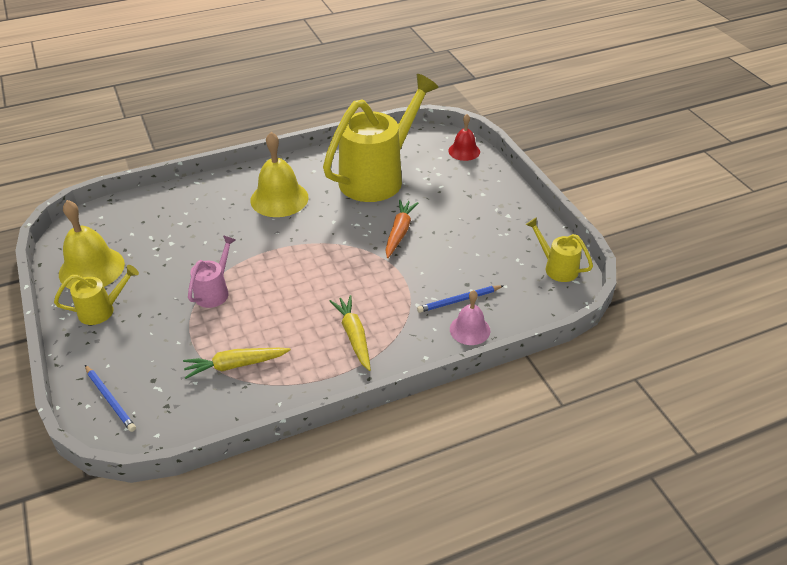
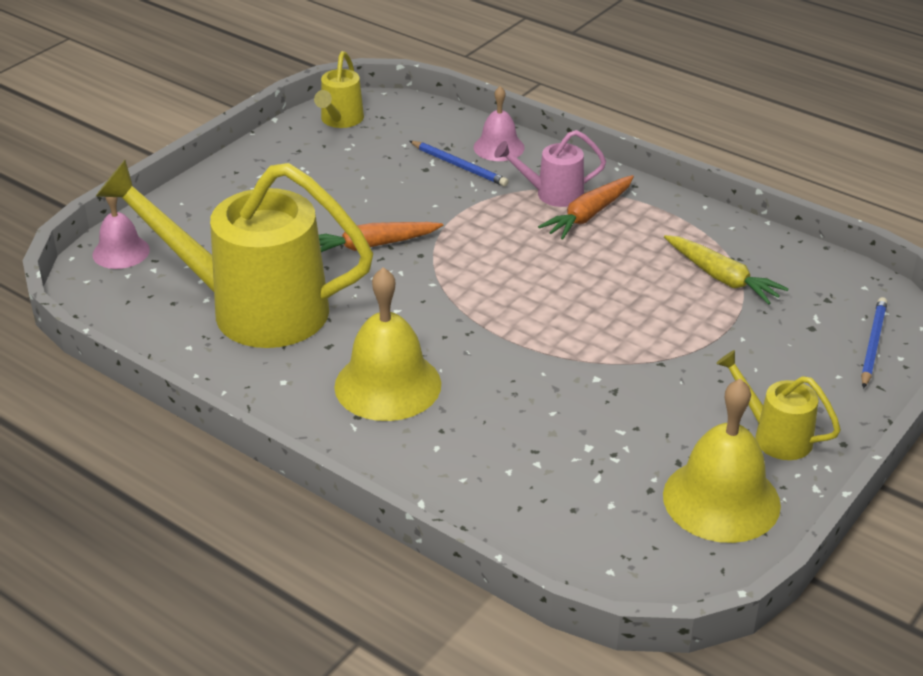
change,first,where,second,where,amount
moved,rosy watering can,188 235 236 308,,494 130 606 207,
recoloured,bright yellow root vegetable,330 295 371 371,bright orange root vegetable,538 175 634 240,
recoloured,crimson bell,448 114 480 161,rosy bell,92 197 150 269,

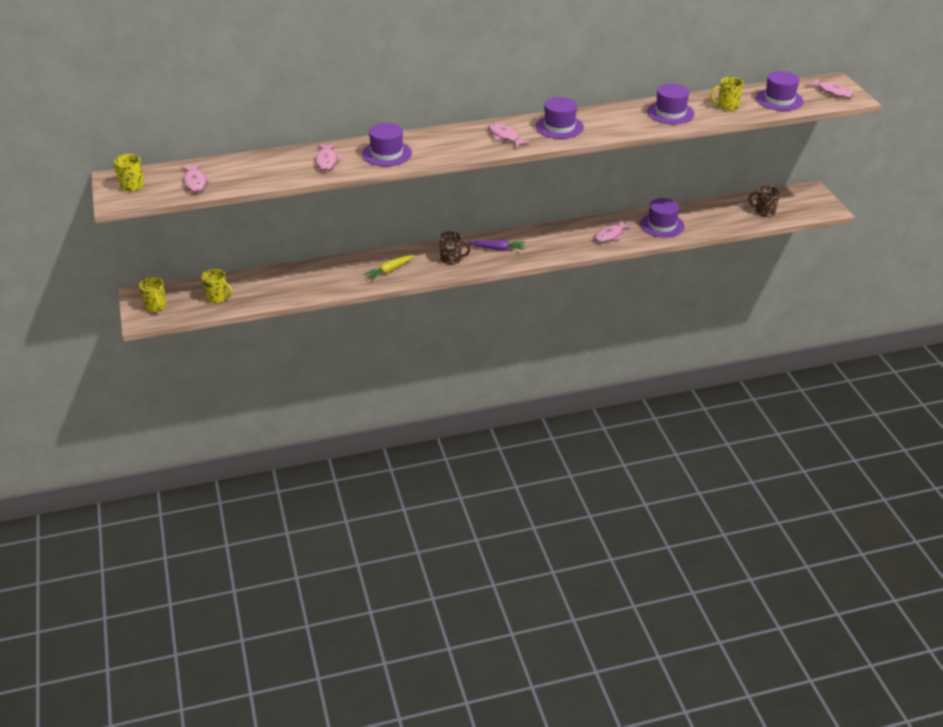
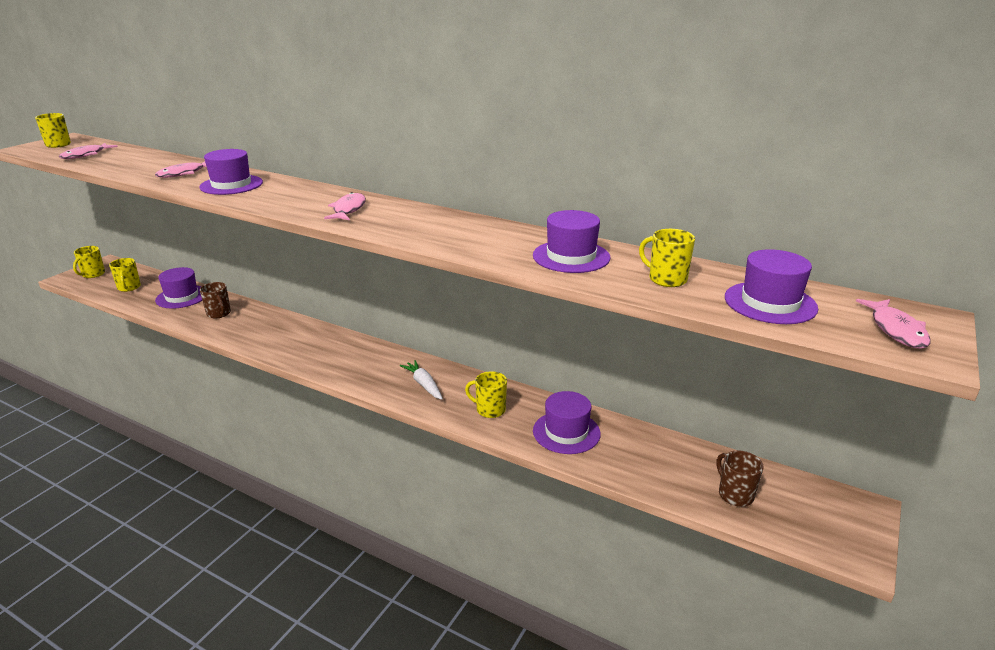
change,first,where,second,where,amount
removed,bright yellow root vegetable,364 255 414 280,,,
moved,russet tea mug,439 231 470 264,,200 282 231 318,
removed,violet root vegetable,469 240 525 251,,,
moved,violet top hat,535 97 584 139,,155 267 202 309,
replaced,rosy fish,594 220 633 242,bright yellow tea mug,465 371 507 418,
added,,,white root vegetable,400 360 443 400,

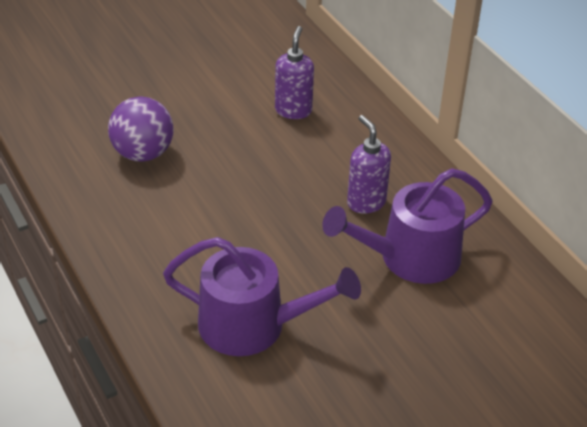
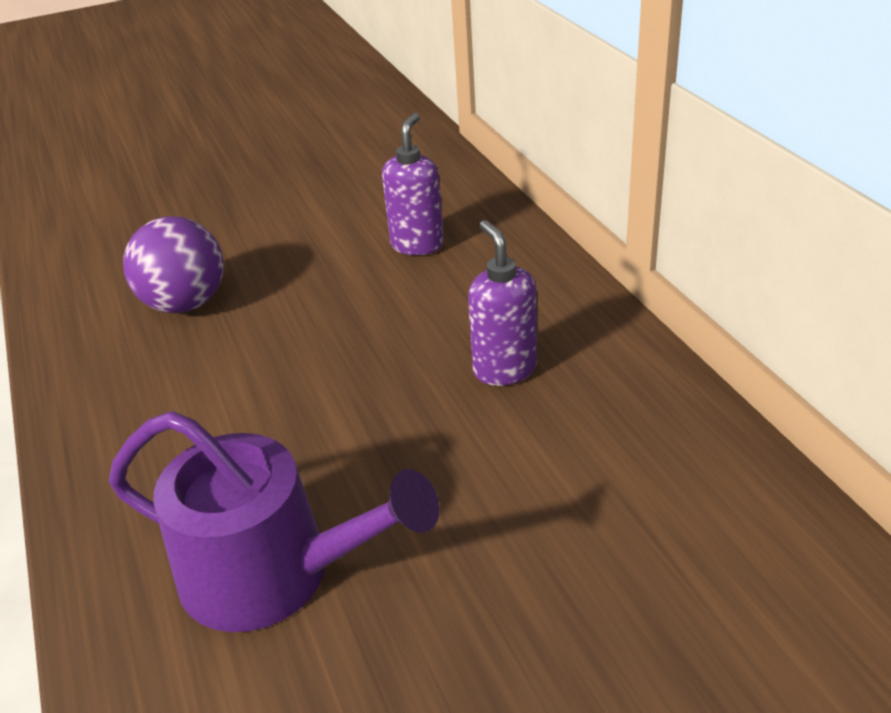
change,first,where,second,where,amount
removed,violet watering can,322 168 493 284,,,

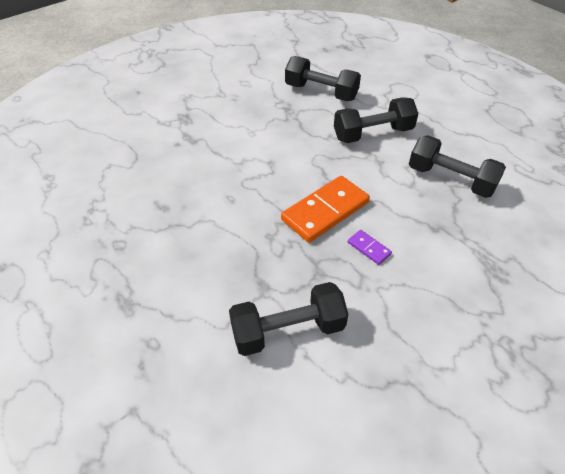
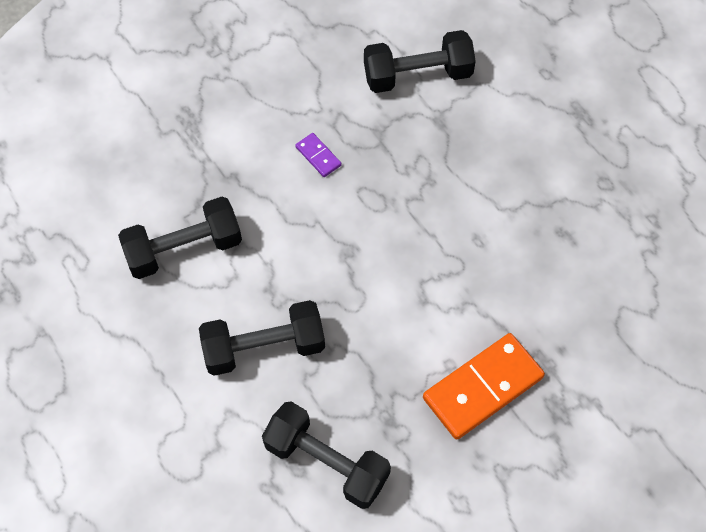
change,first,where,second,where,amount
moved,bright orange domino tile,281 176 370 243,,423 333 545 440,
turned,jet-black free weight,409 135 506 198,,118 197 242 279,60 degrees counterclockwise

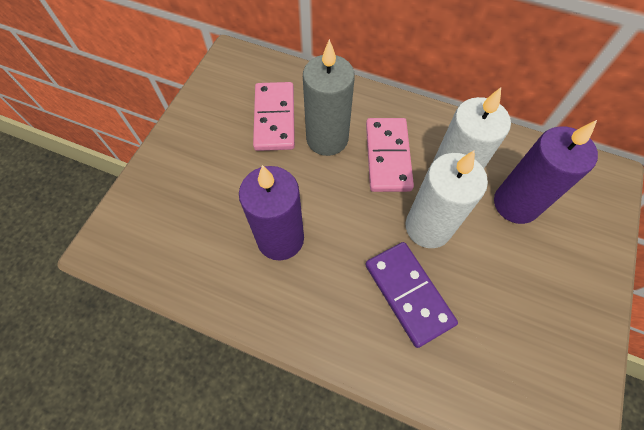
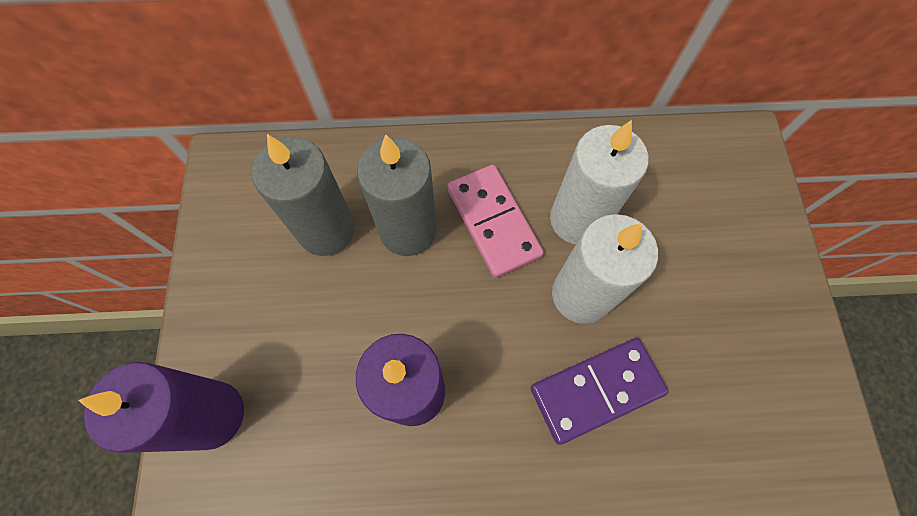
change,first,where,second,where,amount
replaced,rosy domino tile,253 82 295 151,grey wax candle,252 134 355 256,
turned,violet domino tile,365 242 458 348,,531 338 669 445,60 degrees counterclockwise
moved,violet wax candle,494 120 598 224,,78 362 244 453,

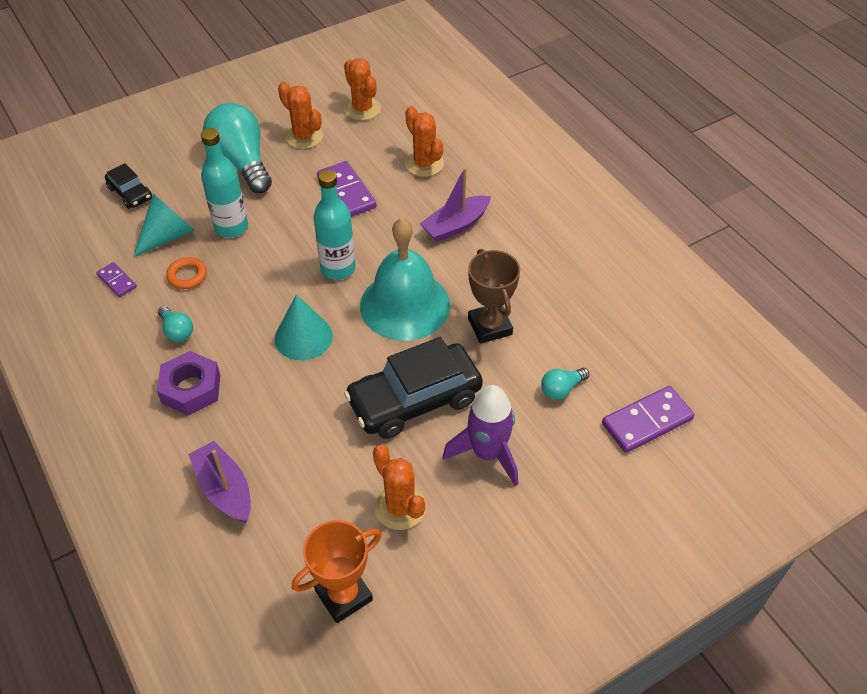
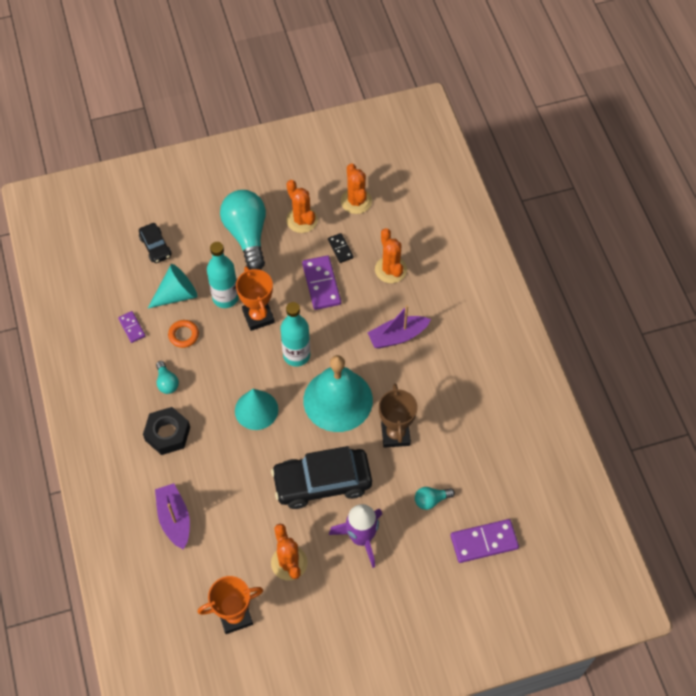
change,first,where,second,where,amount
recoloured,violet hex nut,157 351 220 416,jet-black hex nut,143 407 190 455,
added,,,bright orange trophy,236 266 275 331,
added,,,jet-black domino tile,328 233 354 263,

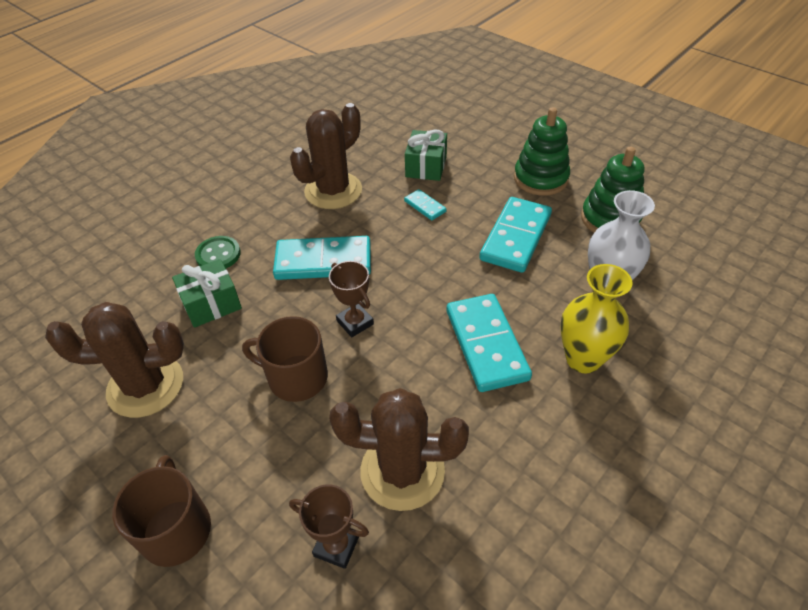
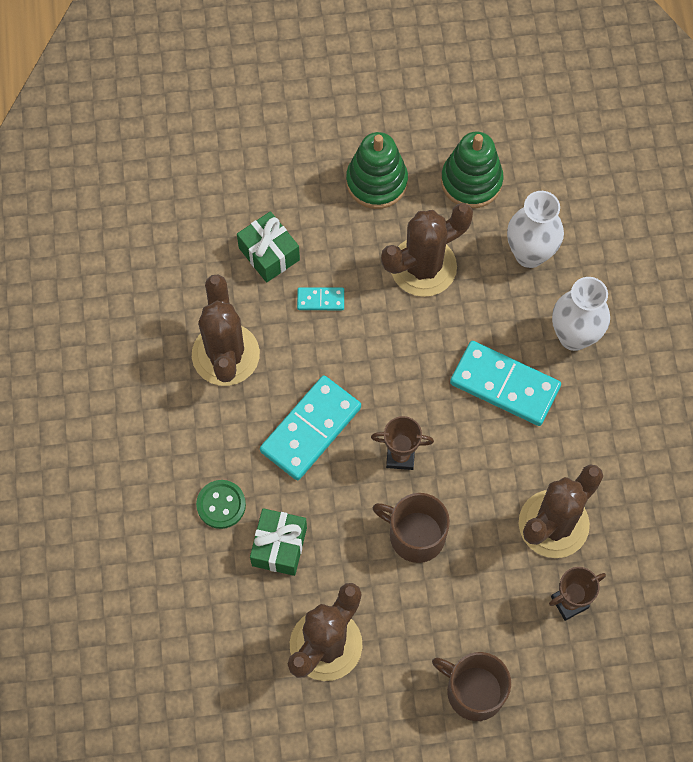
change,first,where,second,where,amount
turned,russet tea mug,242 316 328 402,,372 493 450 563,60 degrees clockwise
replaced,aqua domino tile,479 197 552 273,russet prickly plant,381 203 473 297,
recoloured,bright yellow vase,561 264 633 373,white vase,552 277 610 351,

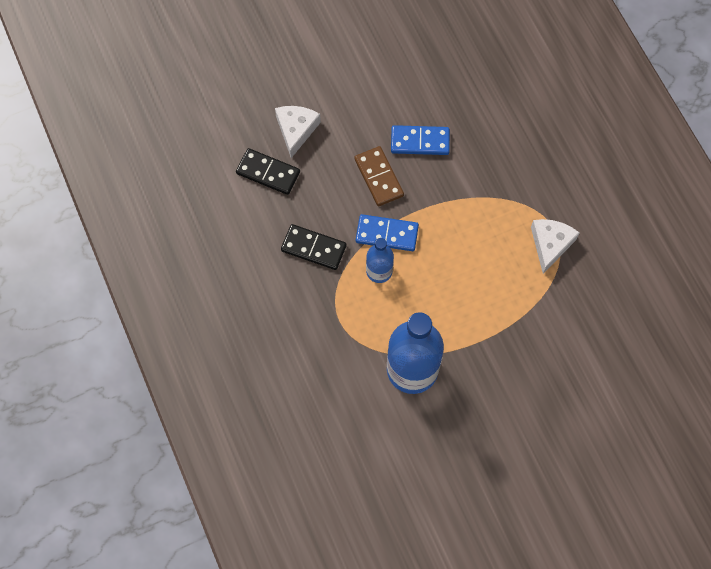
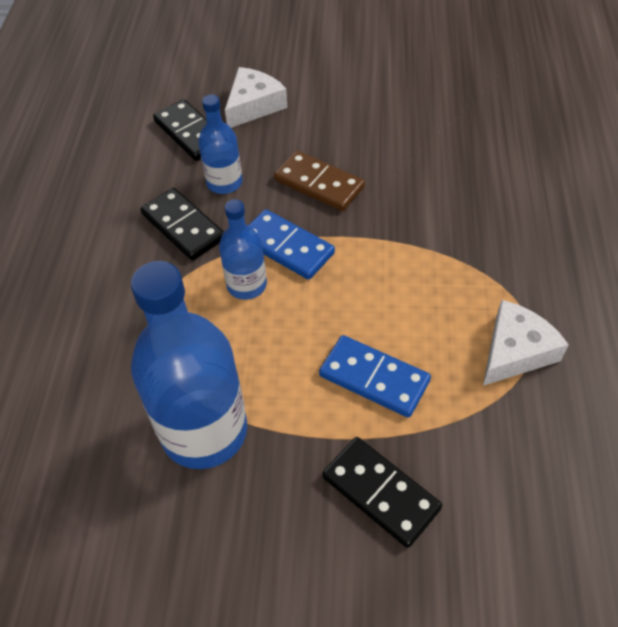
change,first,where,second,where,amount
turned,russet domino tile,354 146 404 206,,274 150 365 211,60 degrees counterclockwise
moved,cobalt domino tile,391 125 450 155,,319 335 431 418,
added,,,cobalt drink bottle,198 94 242 194,
added,,,jet-black domino tile,322 437 442 548,

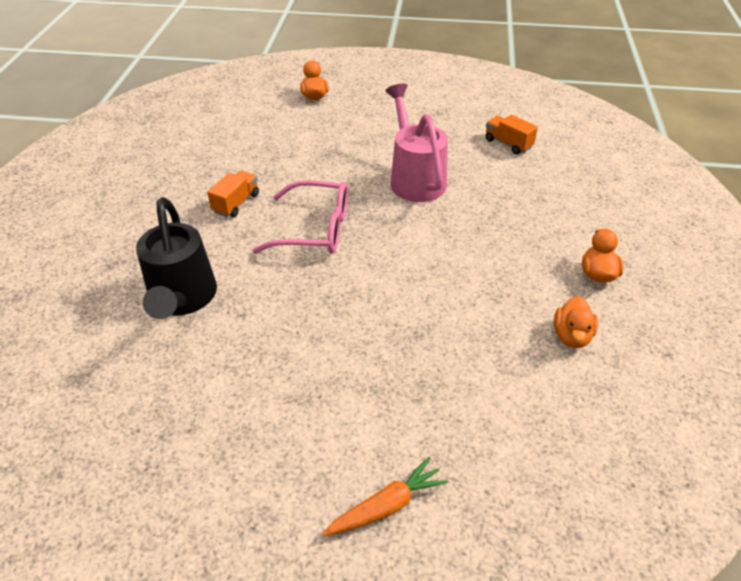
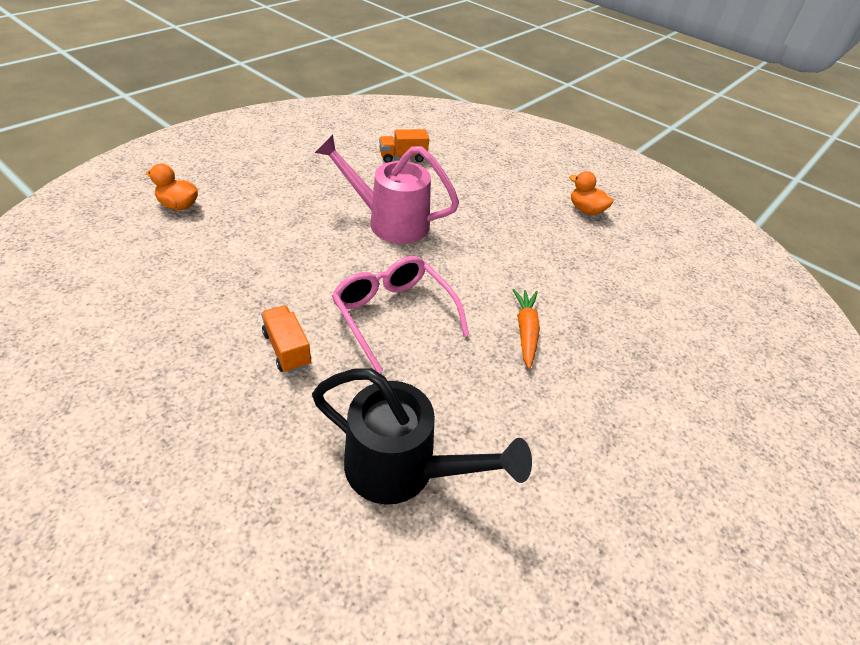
change,first,where,second,where,amount
turned,rosy eyeglasses,252 180 348 254,,332 256 469 373,75 degrees counterclockwise
moved,bright orange root vegetable,323 457 448 536,,512 289 540 369,
removed,bright orange duck,554 296 598 348,,,

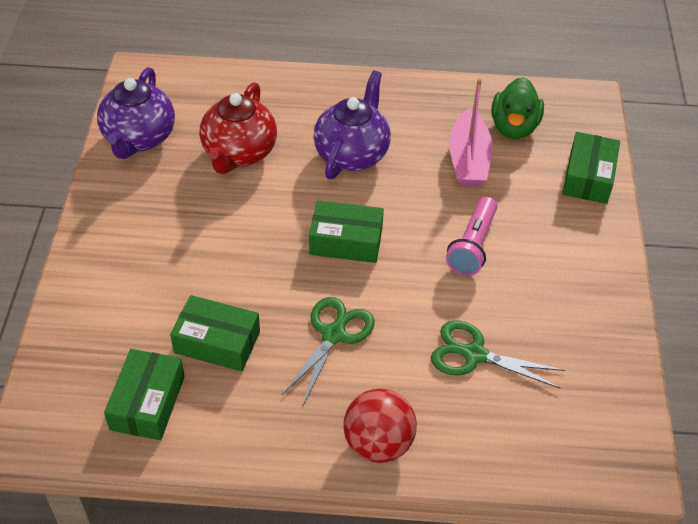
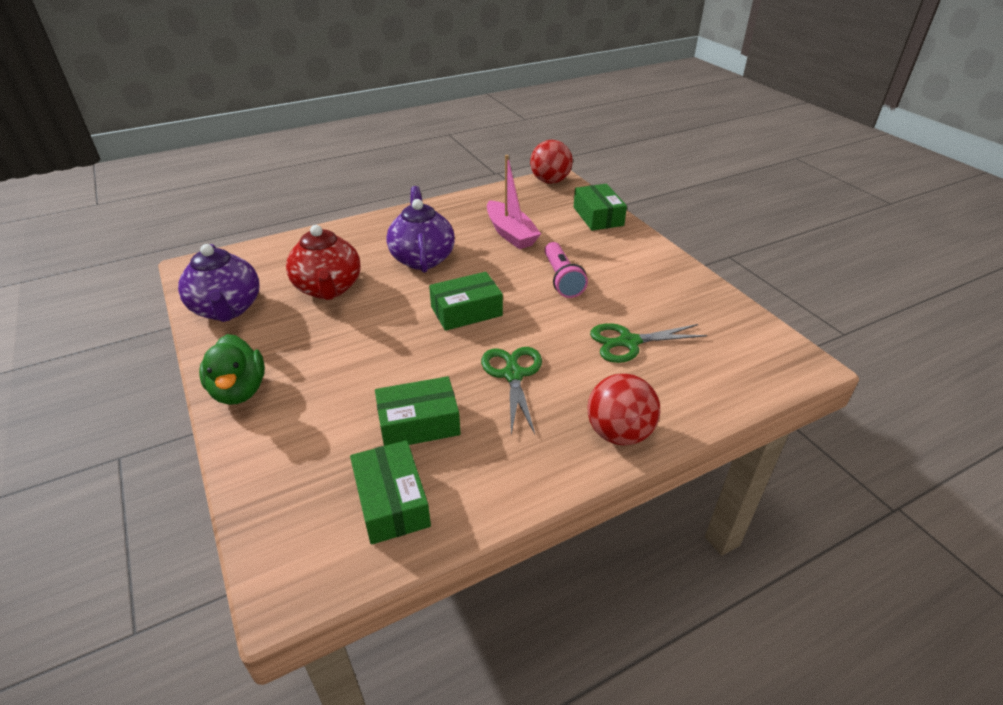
change,first,where,second,where,amount
moved,leaf-green duck,491 77 544 139,,199 334 265 405,
added,,,crimson ball,530 140 573 184,

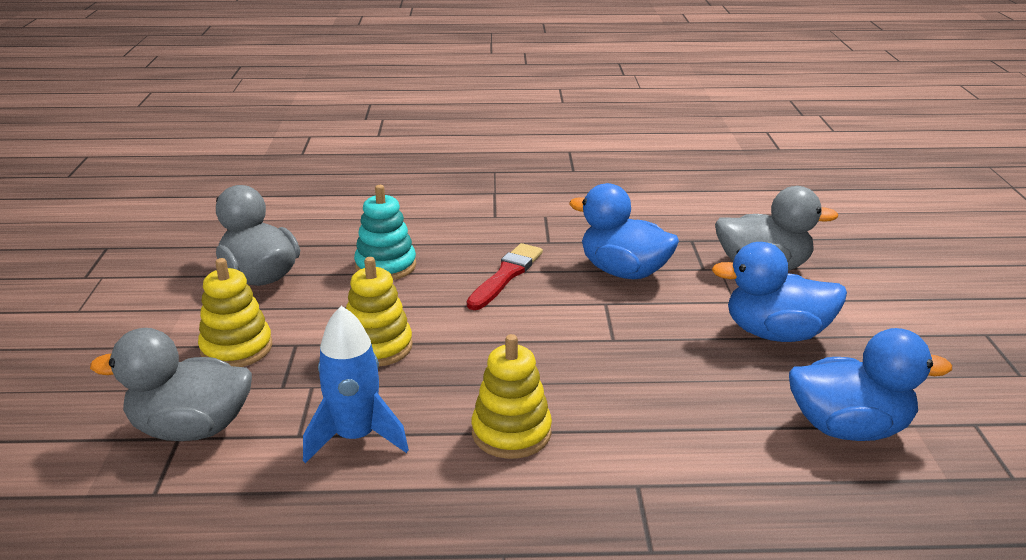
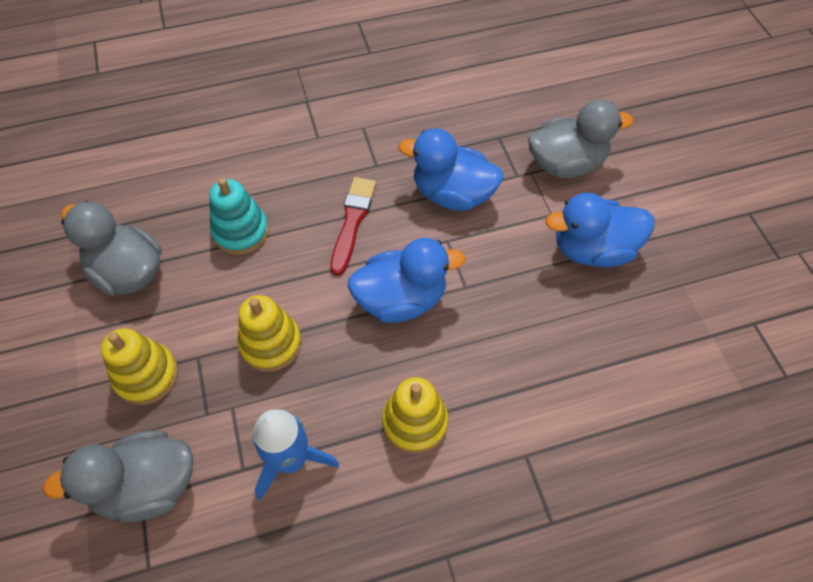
change,first,where,second,where,amount
moved,cobalt duck,789 328 952 441,,347 238 465 323,

